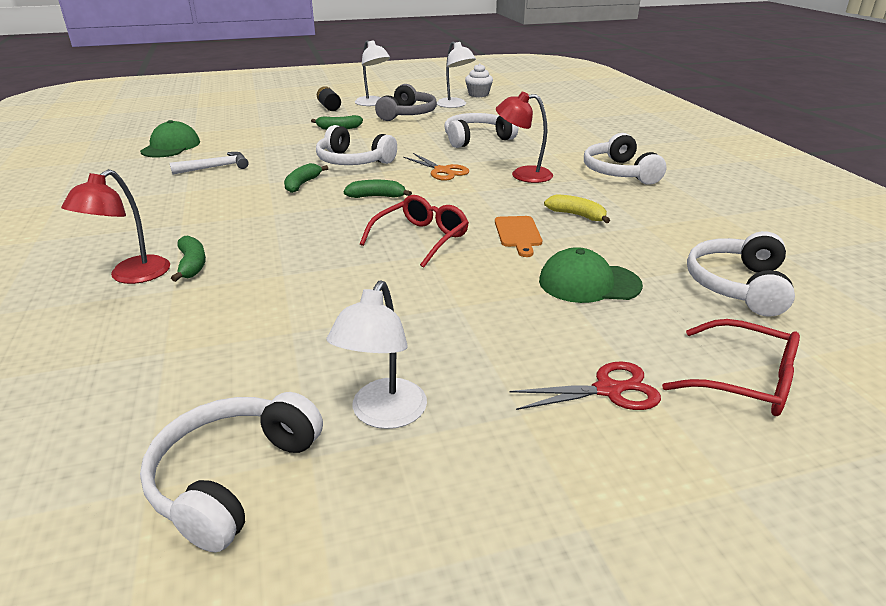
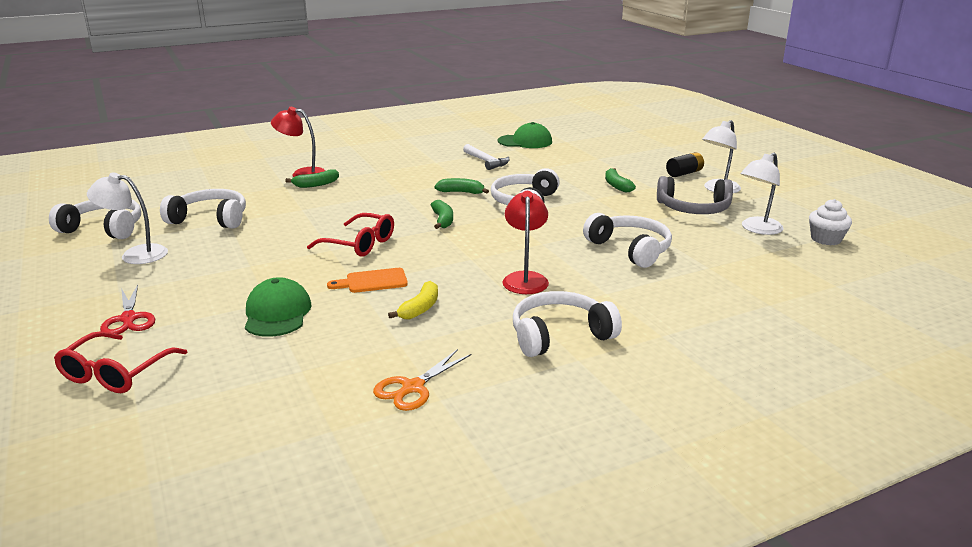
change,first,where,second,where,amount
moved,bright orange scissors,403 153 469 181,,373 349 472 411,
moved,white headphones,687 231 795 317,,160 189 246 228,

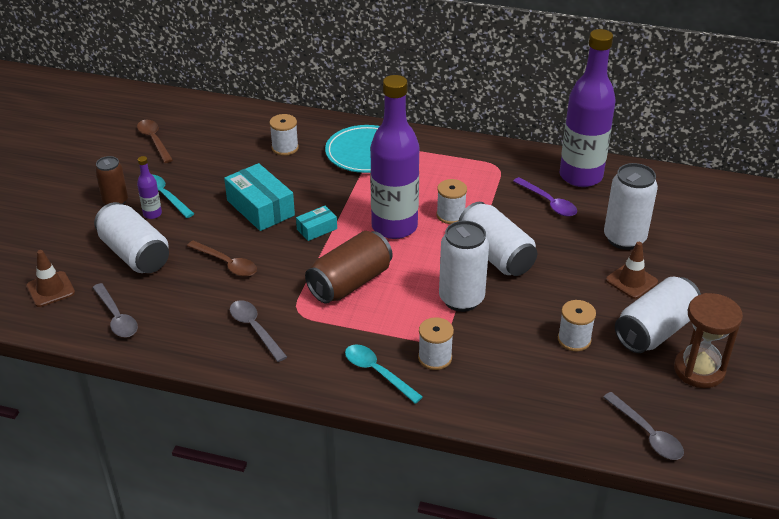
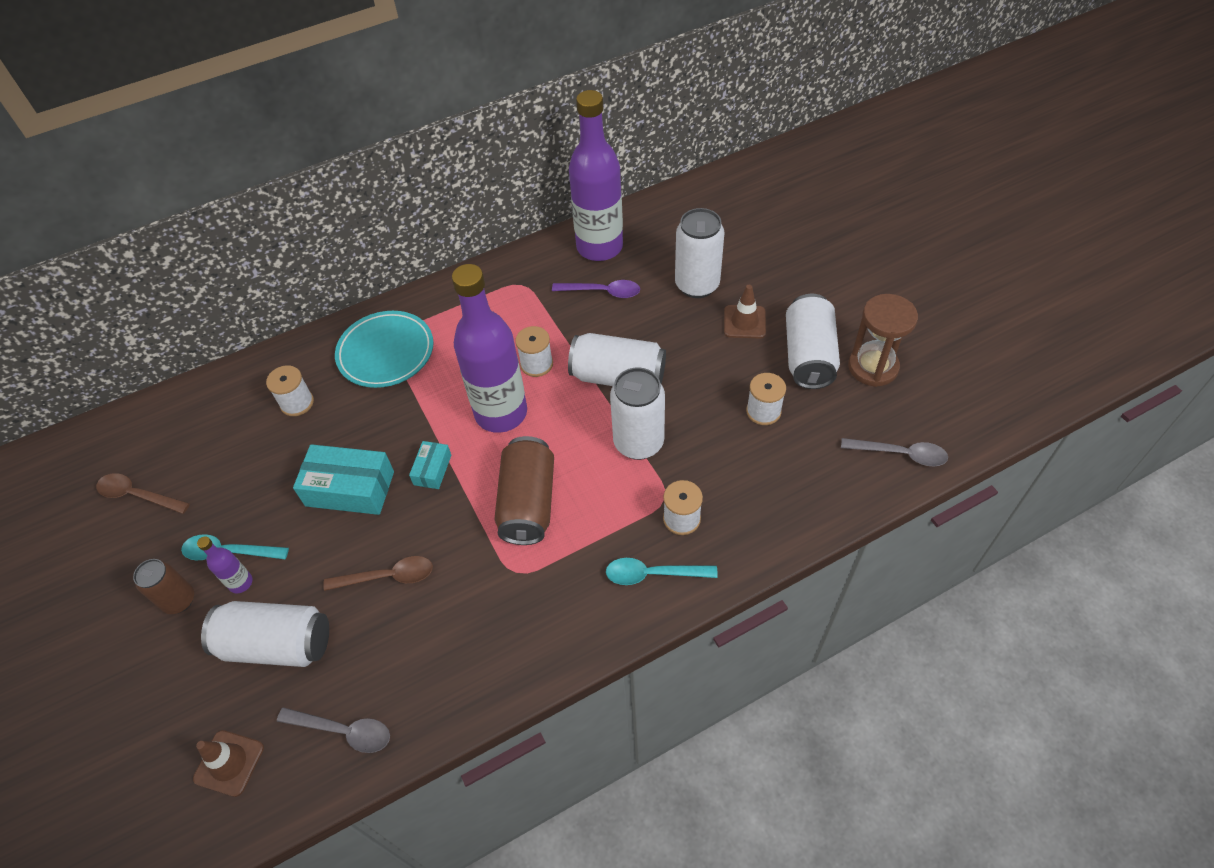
change,first,where,second,where,amount
removed,grey teaspoon,230 300 287 362,,,

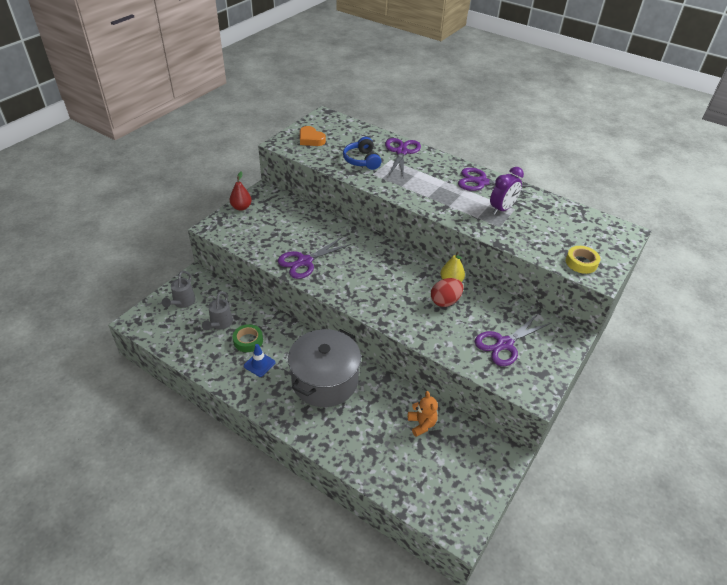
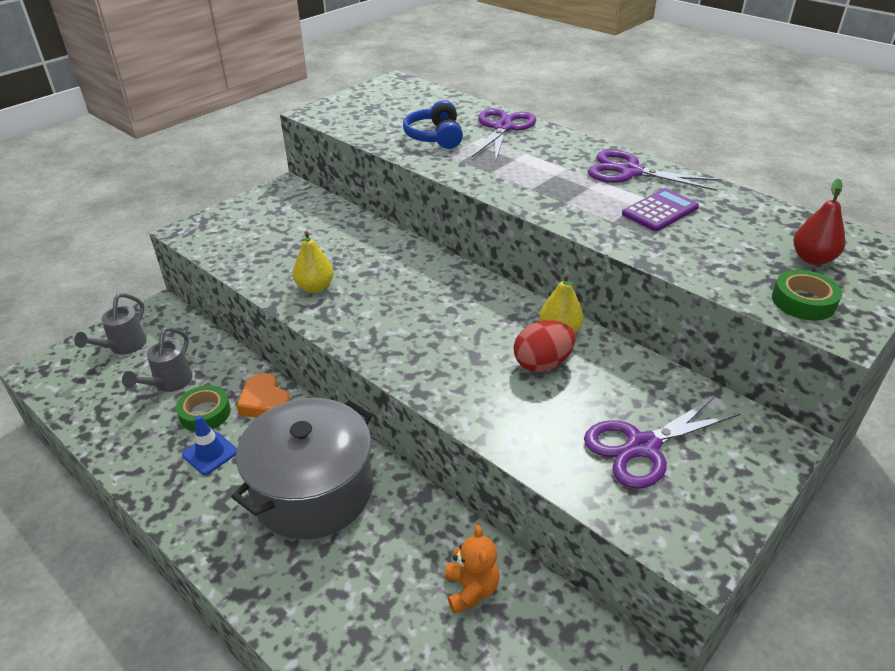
change,first,where,second,where,amount
moved,crimson toy pear,230 171 252 211,,793 178 845 265,
replaced,violet scissors,278 237 351 279,bright yellow toy pear,293 231 334 293,
moved,bright orange heart shape,300 126 326 146,,237 373 291 418,
replaced,violet bedside clock,490 167 524 215,violet pocket calculator,622 189 699 231,
recoloured,bright yellow roll of tape,566 246 600 274,leaf-green roll of tape,772 270 842 320,

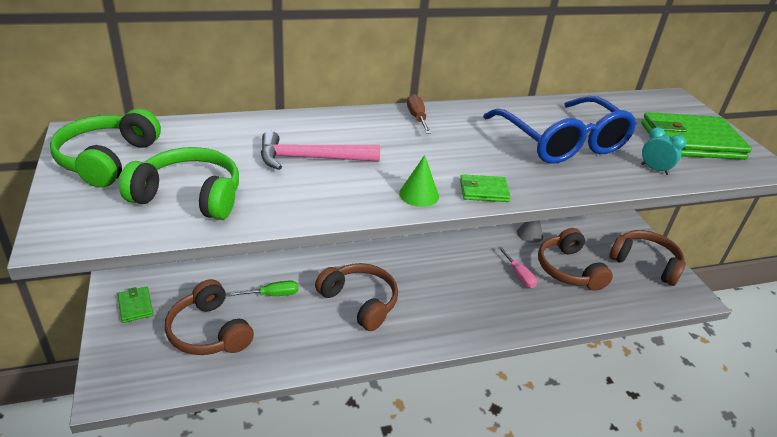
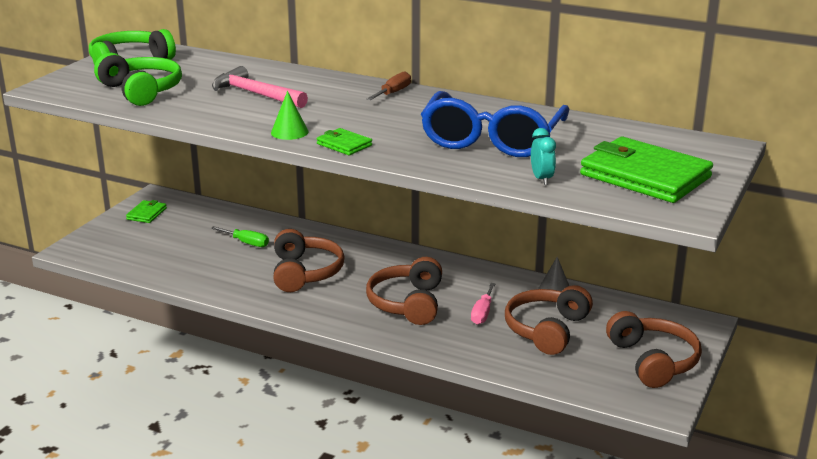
change,first,where,second,where,amount
moved,russet headphones,165 279 254 355,,366 257 442 325,

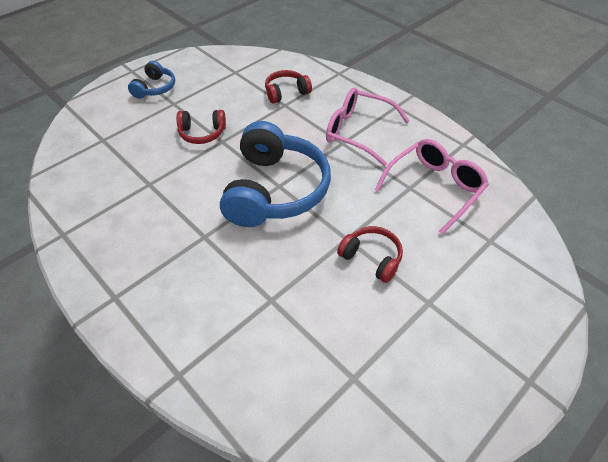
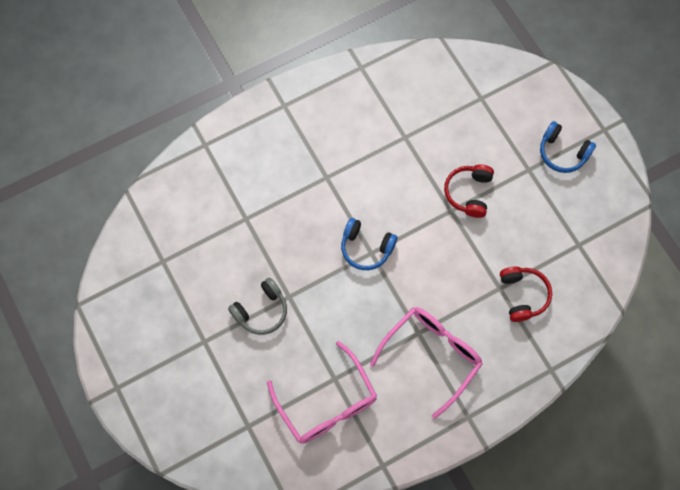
change,first,where,second,where,amount
resized,cobalt headphones,220 121 331 227,,341 218 397 270,x0.48
recoloured,crimson headphones,337 226 403 283,grey headphones,228 278 287 335,

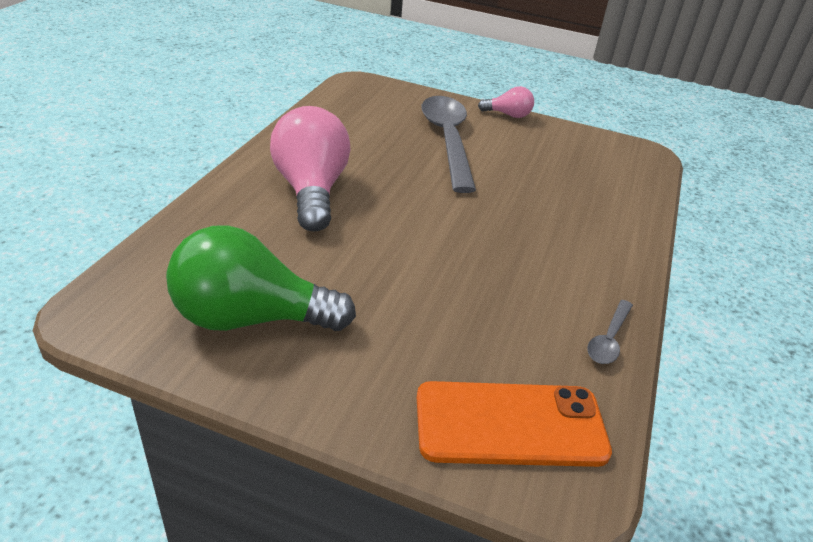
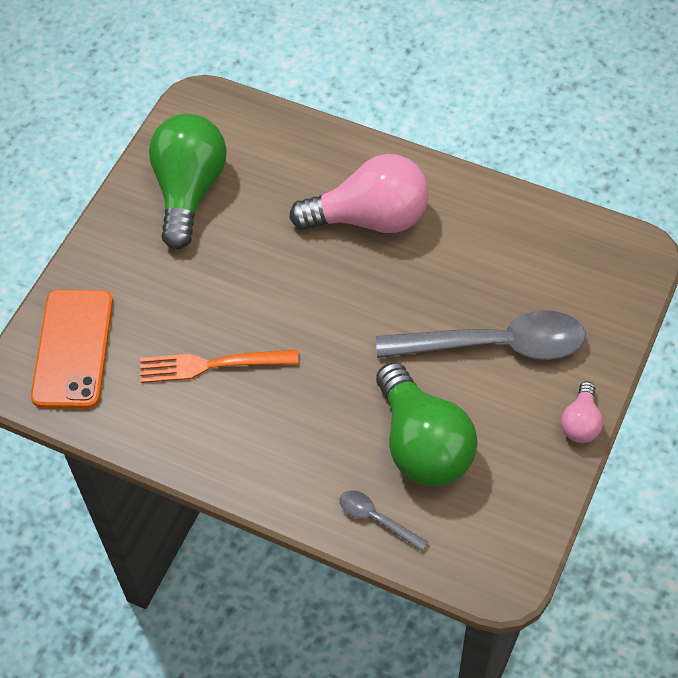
change,first,where,second,where,amount
moved,grey teaspoon,587 300 633 364,,339 490 428 551,
added,,,bright orange fork,140 350 299 383,
added,,,leaf-green lightbulb,376 362 477 486,

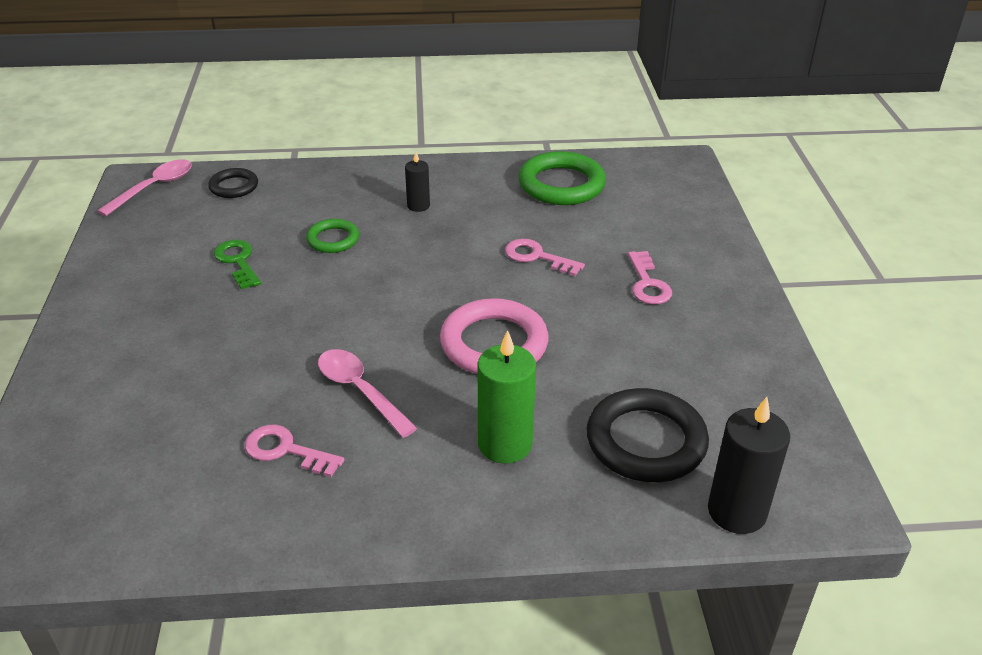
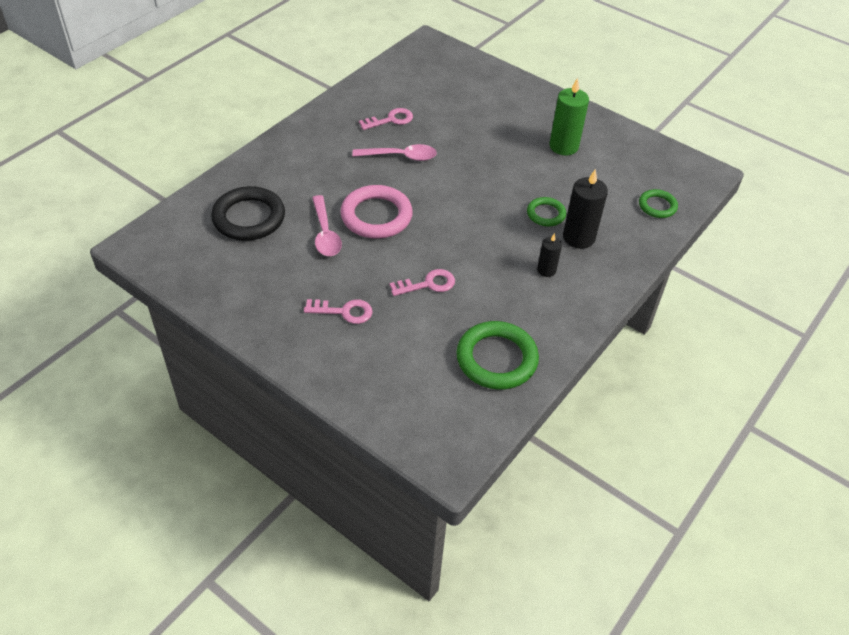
change,first,where,second,where,amount
moved,rosy teaspoon,97 159 192 216,,312 195 342 256,
recoloured,jet-black hoop,208 168 258 198,leaf-green hoop,639 189 678 218,
removed,leaf-green latchkey,214 240 261 290,,,
moved,leaf-green wax candle,478 330 536 463,,549 78 589 155,
turned,rosy latchkey,628 251 672 304,,304 299 373 324,150 degrees clockwise
moved,jet-black wax candle,708 397 790 534,,563 169 608 249,

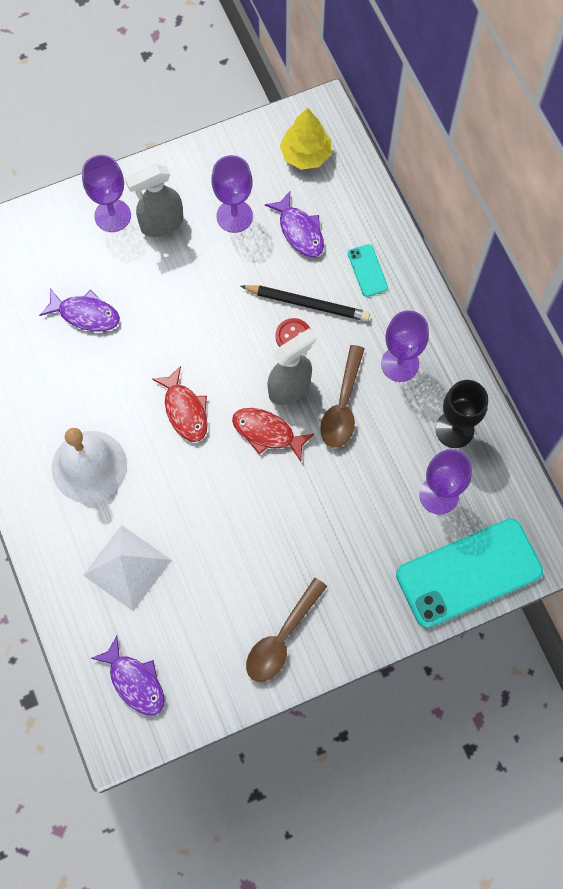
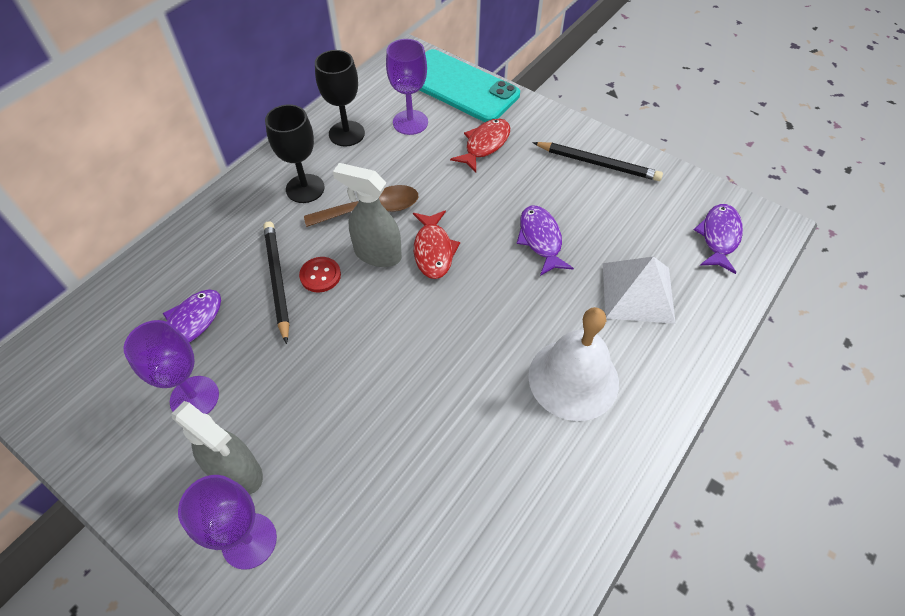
change,first,where,second,where,amount
moved,violet fish,39 289 120 331,,517 206 574 276,
moved,crimson fish,152 366 208 442,,450 119 510 172,
replaced,russet teaspoon,246 578 327 682,jet-black lead pencil,532 142 663 181,
removed,bright yellow toy tree,280 108 331 170,,,
removed,aqua phone,348 244 388 297,,,
recoloured,violet goblet,381 310 429 382,jet-black goblet,265 104 325 203,

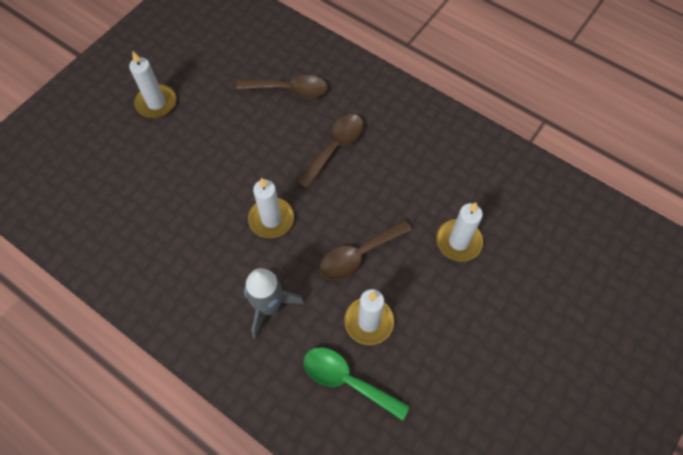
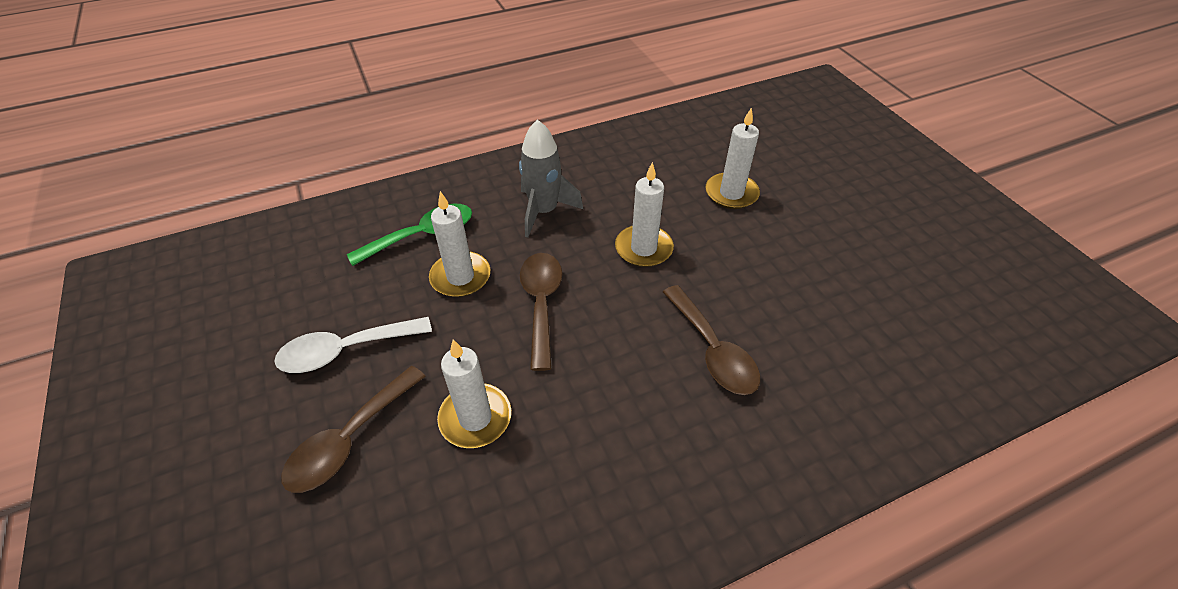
change,first,where,second,where,amount
moved,white wax candle,129 51 176 118,,706 107 760 209,
moved,russet teaspoon,236 75 328 98,,281 366 426 493,
added,,,white teaspoon,274 317 432 373,

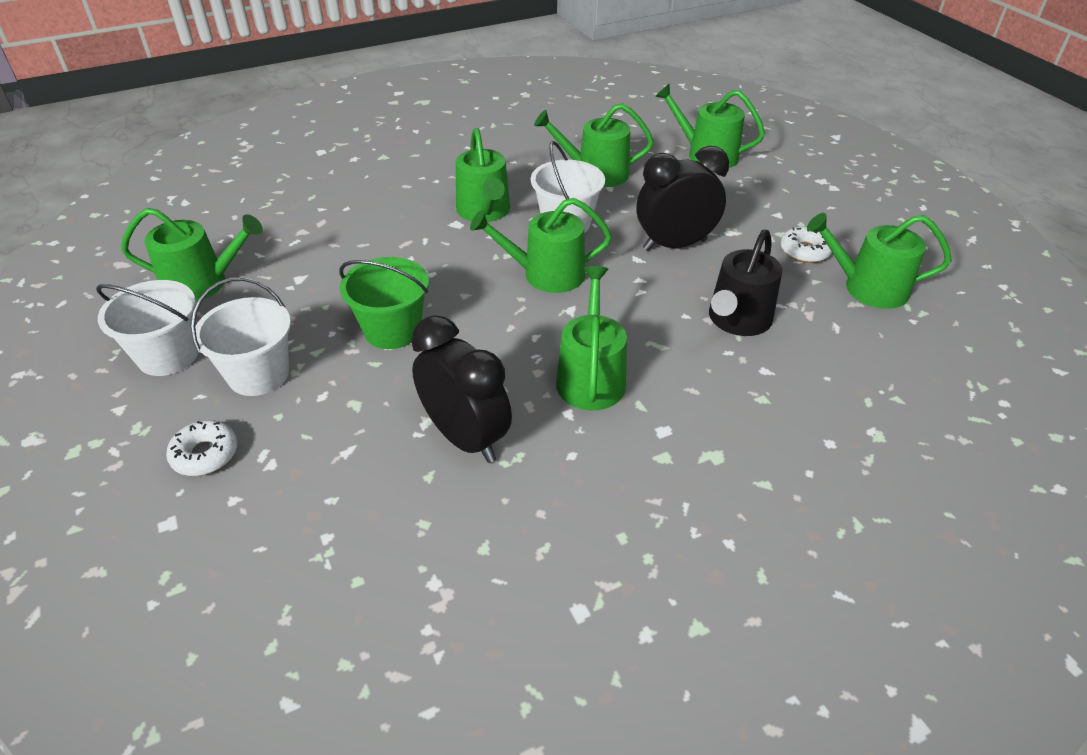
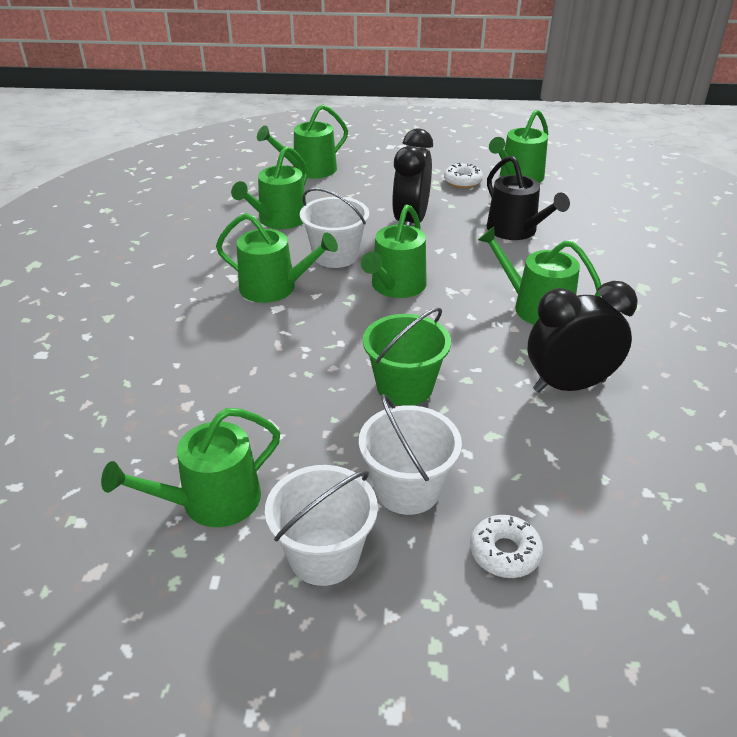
change,first,where,second,where,amount
turned,leaf-green watering can,121 208 263 302,,101 408 280 527,150 degrees counterclockwise

